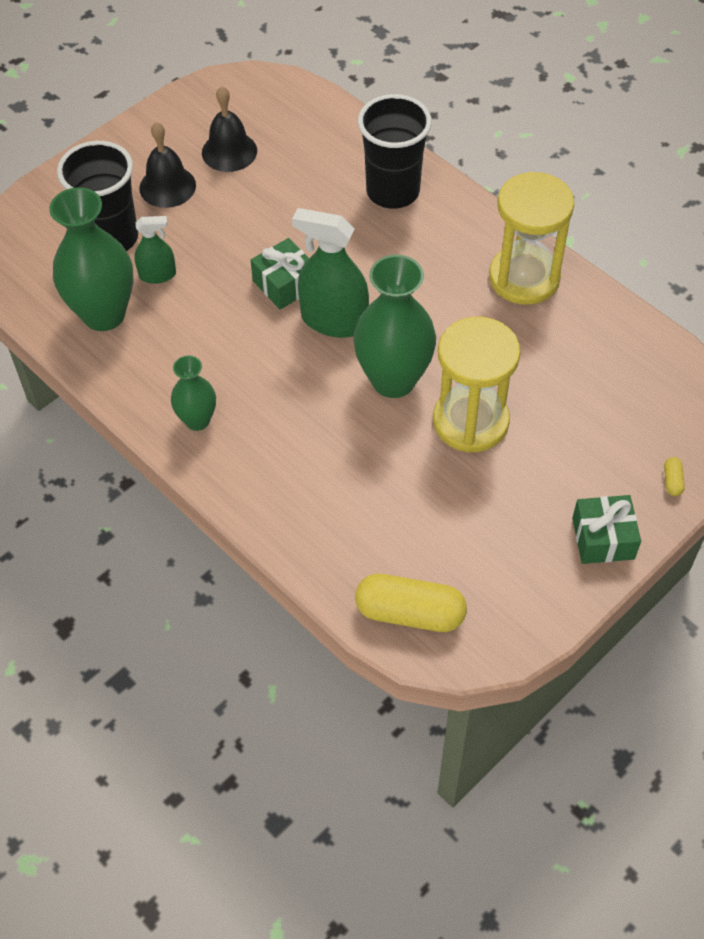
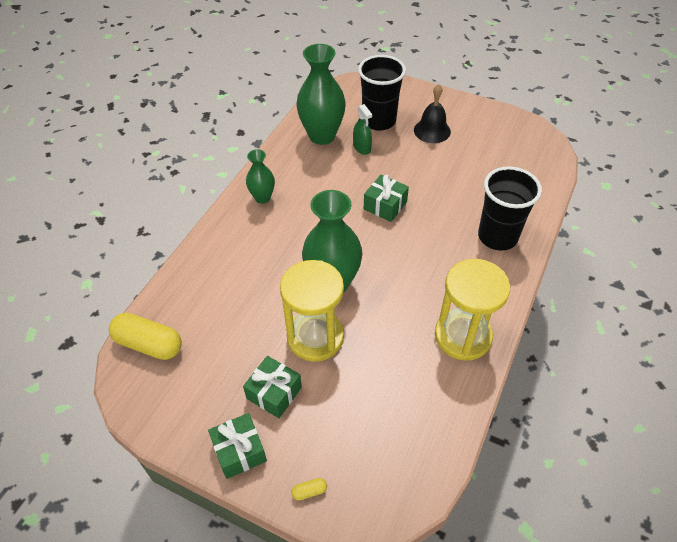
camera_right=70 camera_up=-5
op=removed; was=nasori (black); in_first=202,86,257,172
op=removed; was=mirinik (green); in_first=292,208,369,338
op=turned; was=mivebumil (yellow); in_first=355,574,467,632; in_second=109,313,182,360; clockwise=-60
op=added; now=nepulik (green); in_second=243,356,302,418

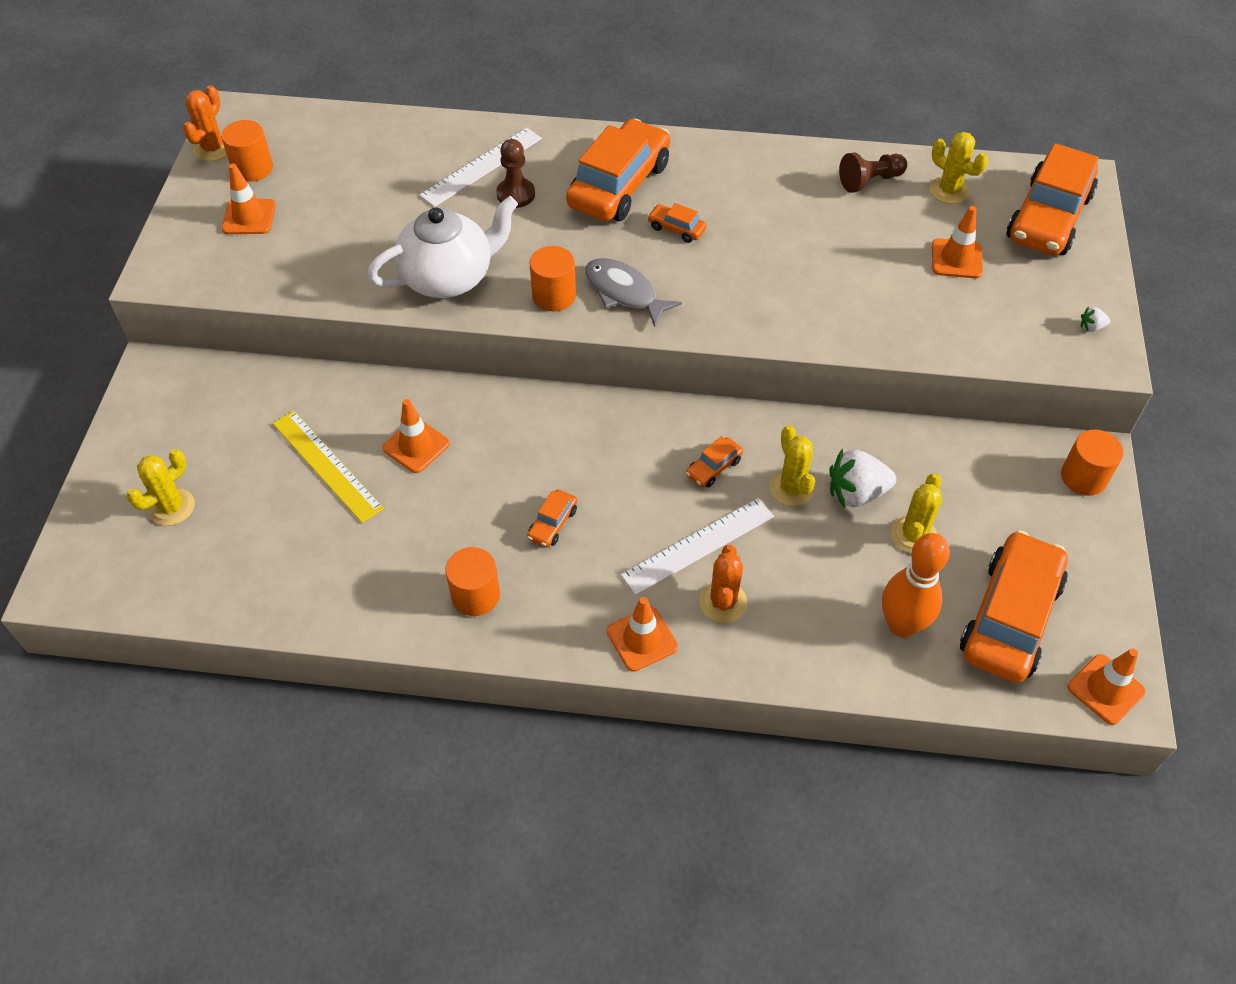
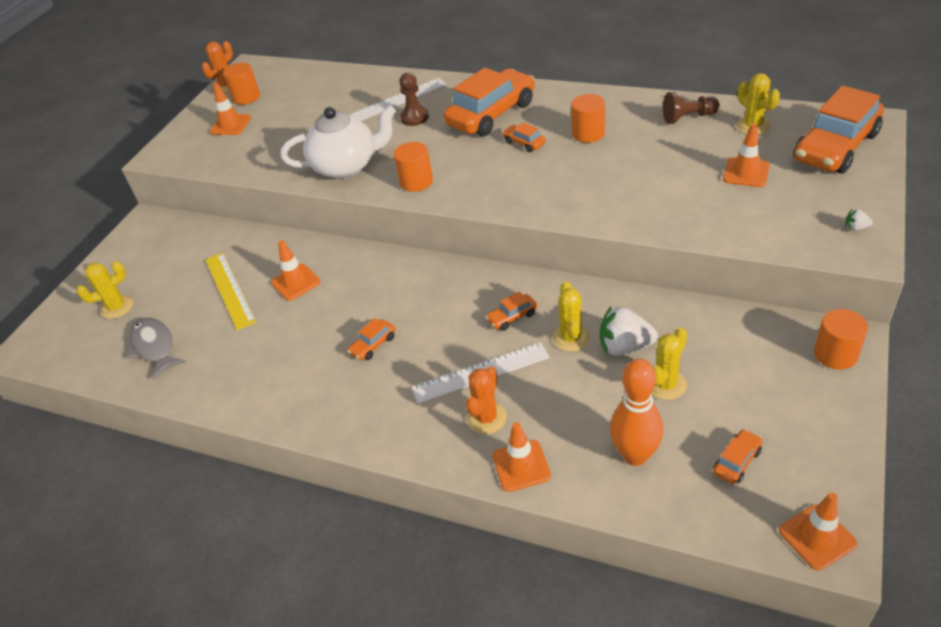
camera_right=20 camera_up=-10
op=moved; was=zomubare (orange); in_first=446,547,500,616; in_second=571,94,605,143
op=moved; was=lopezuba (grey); in_first=585,258,682,327; in_second=128,318,186,380
op=moved; was=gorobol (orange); in_first=607,597,678,672; in_second=492,422,551,492
op=resized; was=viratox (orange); in_first=960,530,1068,683; in_second=713,429,763,484; ratio=0.42

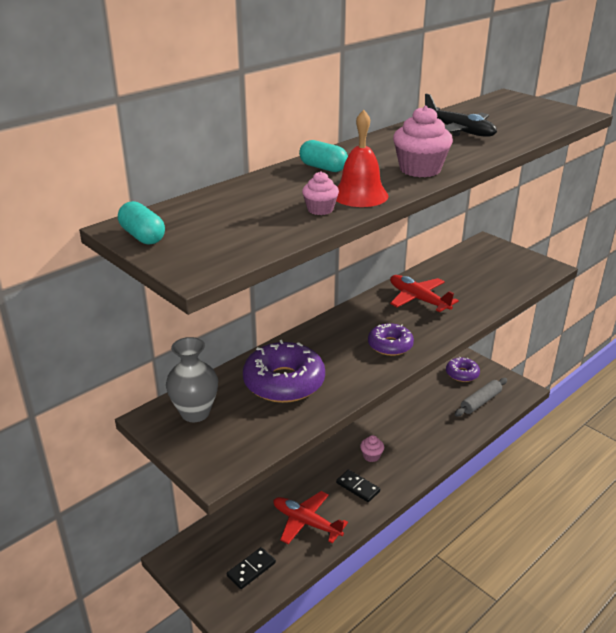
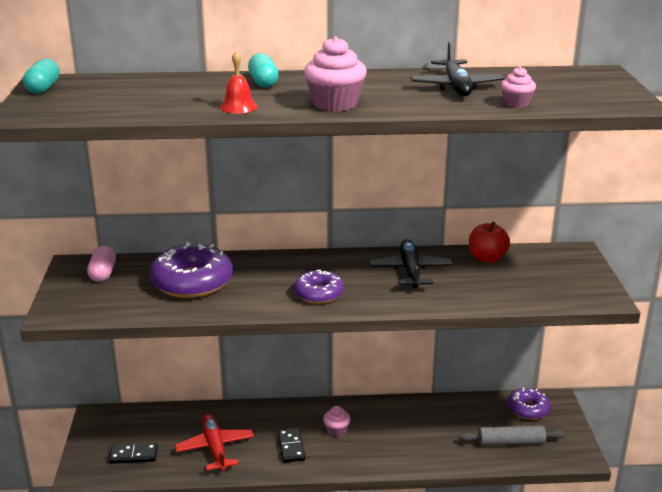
camera_right=40 camera_up=-5
op=replaced; was=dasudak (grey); now=mivebumil (pink); in_first=166,337,218,422; in_second=87,246,116,282
op=moved; was=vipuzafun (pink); in_first=302,171,339,215; in_second=501,67,536,108
op=resized; was=nasori (red); in_first=336,110,389,207; in_second=220,51,257,113; ratio=0.66
op=recoloured; was=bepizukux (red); now=bepizukux (black); in_first=390,275,459,312; in_second=369,239,453,288
op=added; now=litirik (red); in_second=469,222,510,263

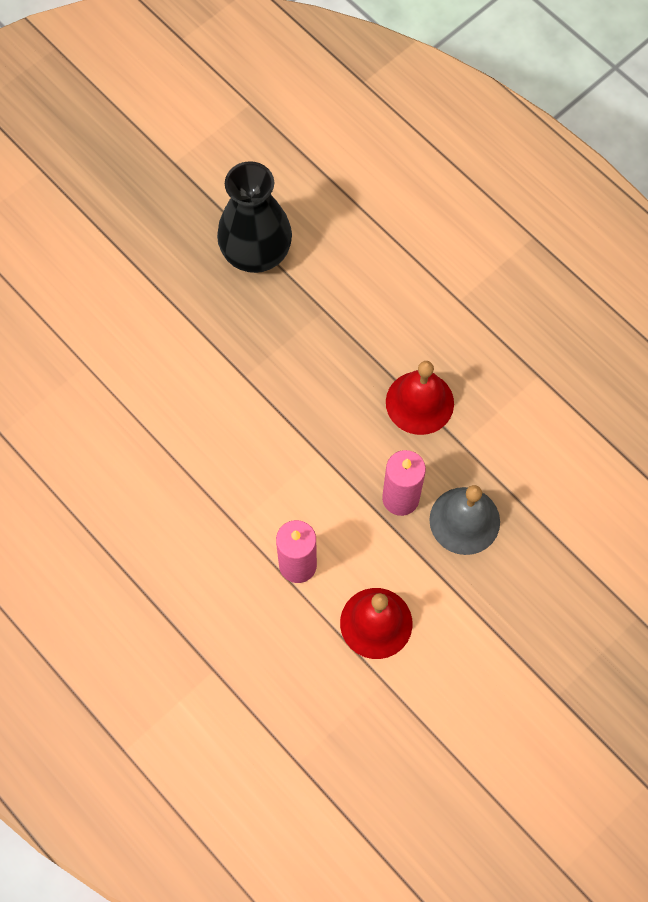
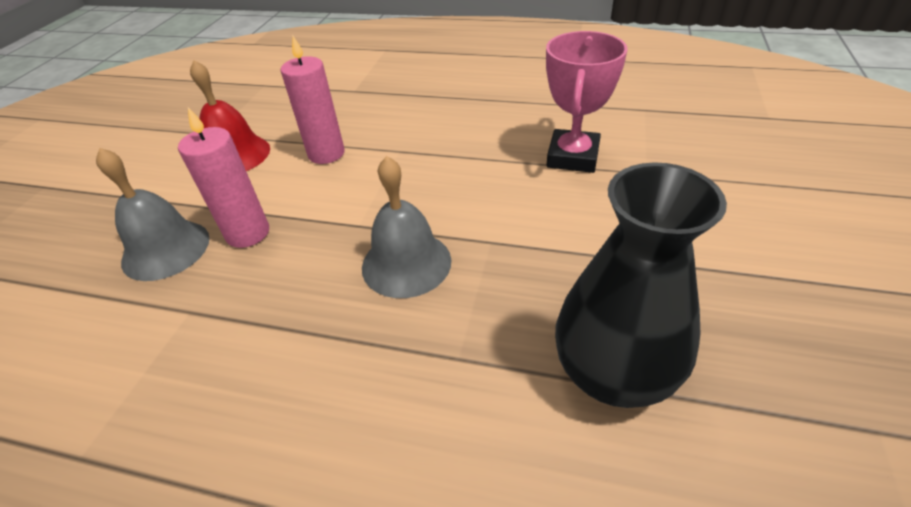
camera_right=150 camera_up=-25
op=removed; was=nasori (red); in_first=386,361,454,435
op=added; now=nasori (grey); in_second=362,156,451,298
op=added; now=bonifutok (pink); in_second=546,31,628,173

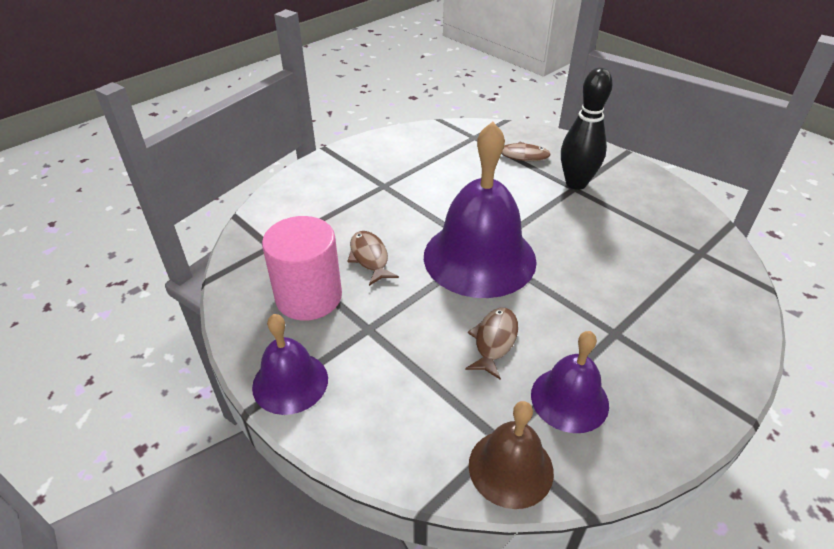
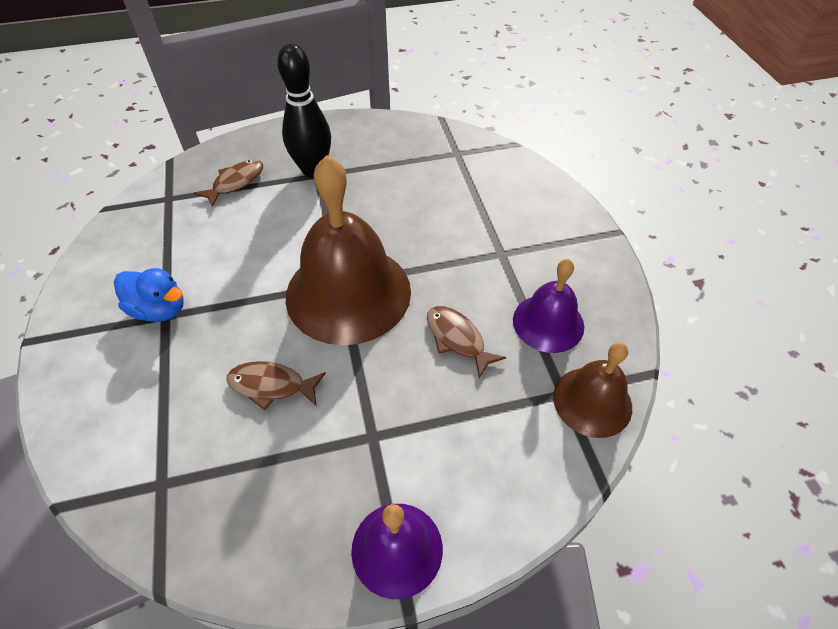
camera_right=-60 camera_up=10
op=removed; was=zomubare (pink); in_first=262,216,342,321
op=recoloured; was=nasori (purple); now=nasori (brown); in_first=424,122,537,298; in_second=286,155,411,345
op=added; now=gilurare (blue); in_second=114,268,184,322

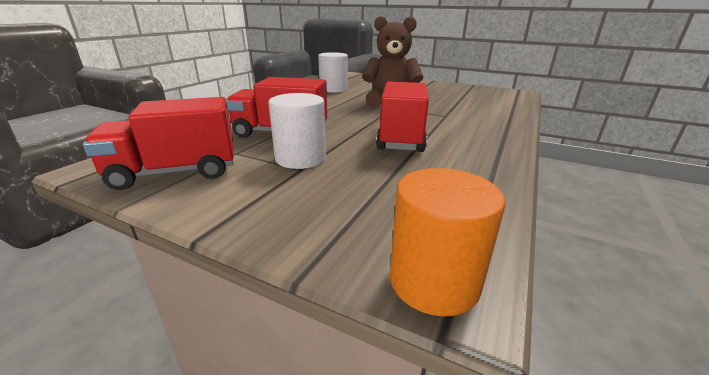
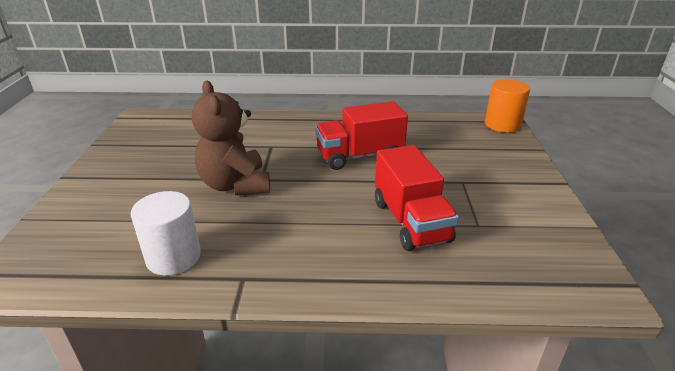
camera_right=-115 camera_up=5
op=removed; was=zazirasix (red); in_first=83,97,234,190
op=removed; was=zomubare (white); in_first=268,93,326,169

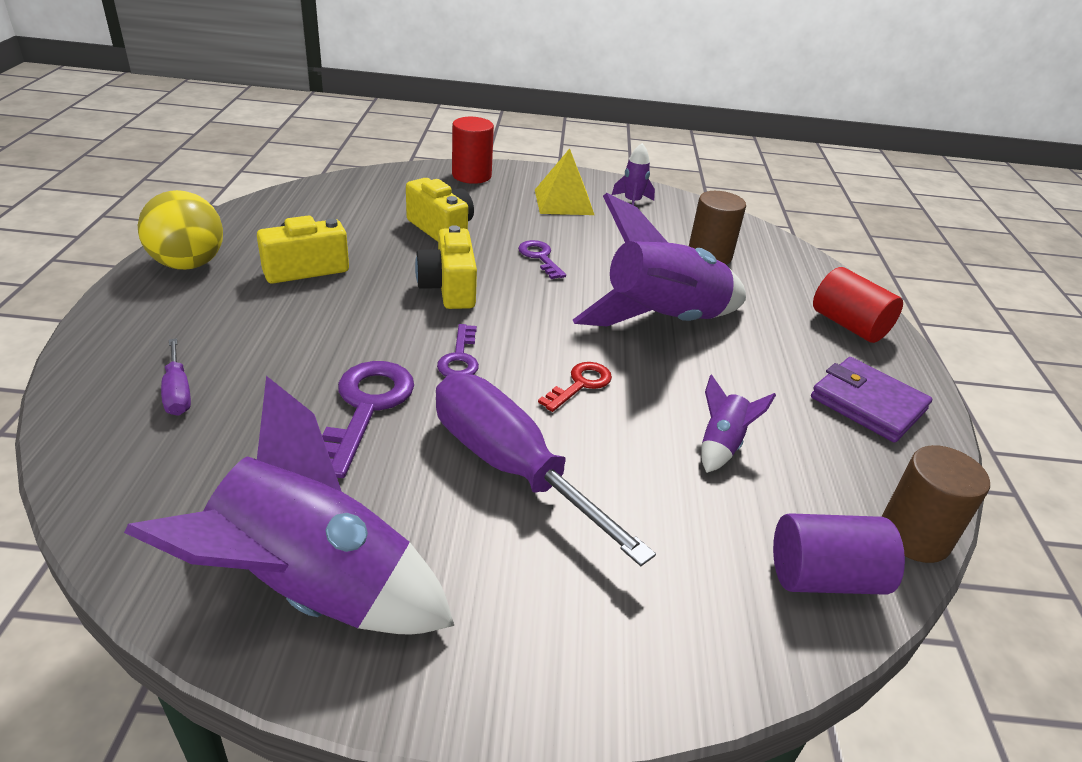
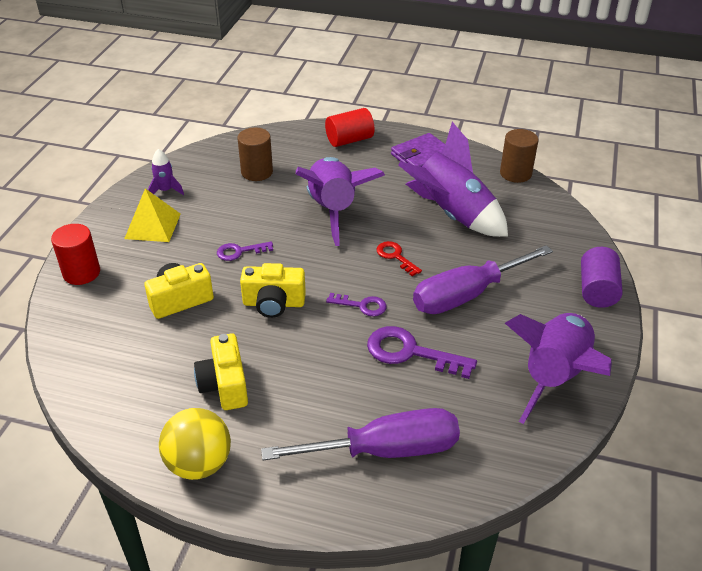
camera_right=-75 camera_up=5
op=resized; was=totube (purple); in_first=161,339,191,416; in_second=261,408,460,460; ratio=2.26
op=resized; was=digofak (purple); in_first=701,374,776,473; in_second=398,122,508,237; ratio=2.29
op=moved; was=zomubare (purple); in_first=773,513,905,595; in_second=581,247,623,308

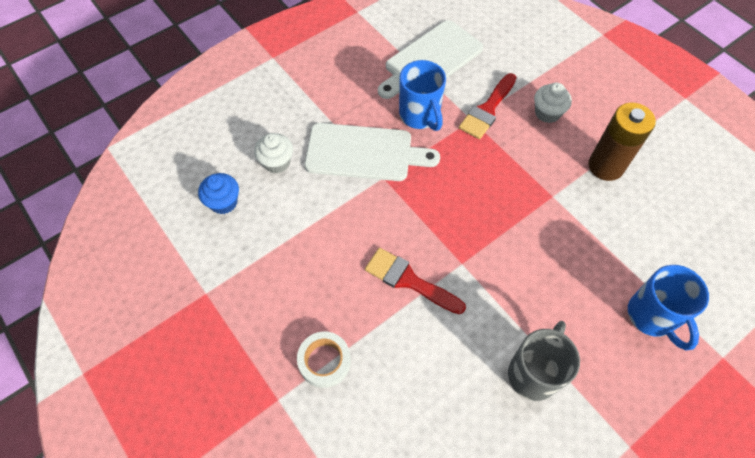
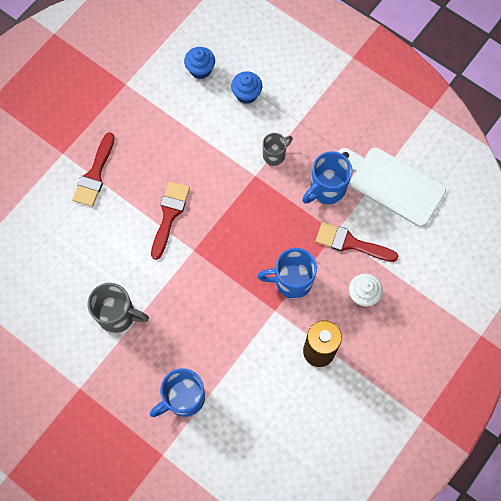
camera_right=75 camera_up=10
op=recoloured; was=vipuzafun (white); now=vipuzafun (blue); in_first=254,133,293,173; in_second=231,71,262,104
op=replaced; was=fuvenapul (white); now=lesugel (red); in_first=297,332,351,388; in_second=72,132,115,207
op=replaced; was=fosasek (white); now=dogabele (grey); in_first=305,123,440,181; in_second=262,133,293,166
op=added; now=dogabele (blue); in_second=257,248,317,299

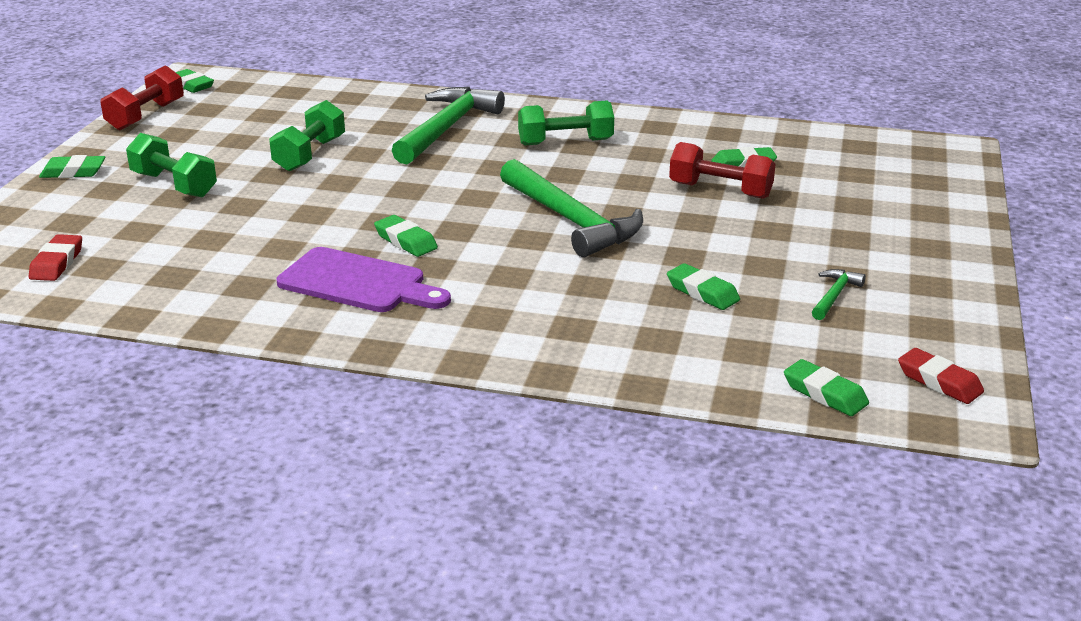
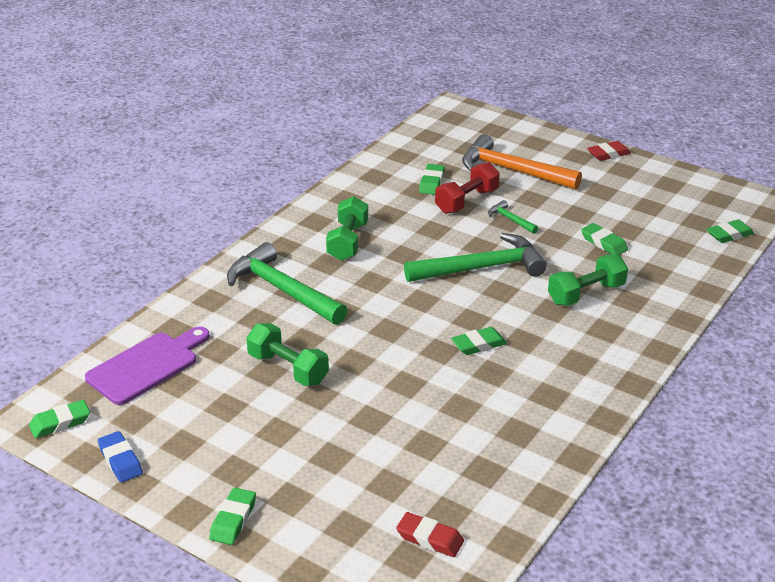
camera_right=-70 camera_up=5
op=replaced; was=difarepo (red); now=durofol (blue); in_first=101,65,184,130; in_second=98,431,143,482
op=moved; was=difarepo (green); in_first=126,133,217,197; in_second=548,254,628,306
op=moved; was=fosasek (purple); in_first=277,247,451,312; in_second=85,326,210,405
op=turned; was=durofol (green); in_first=667,263,740,310; in_second=581,223,628,255; clockwise=75
op=moved; was=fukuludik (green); in_first=812,269,866,320; in_second=488,200,538,234
op=moved; was=durofol (red); in_first=898,348,984,404; in_second=587,141,631,161
op=added; now=fukuludik (orange); in_second=462,134,582,190

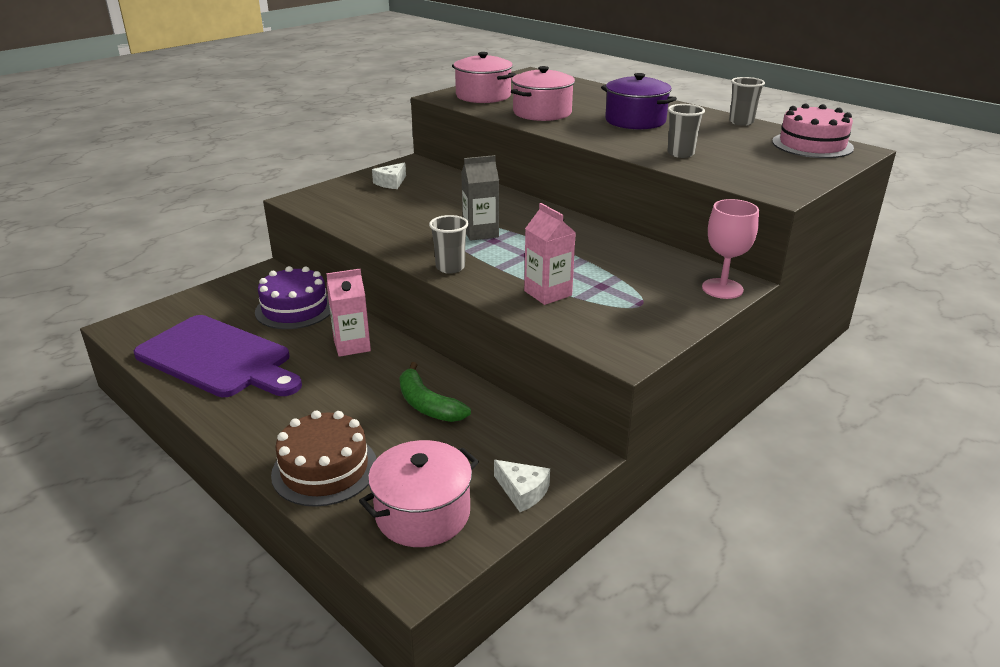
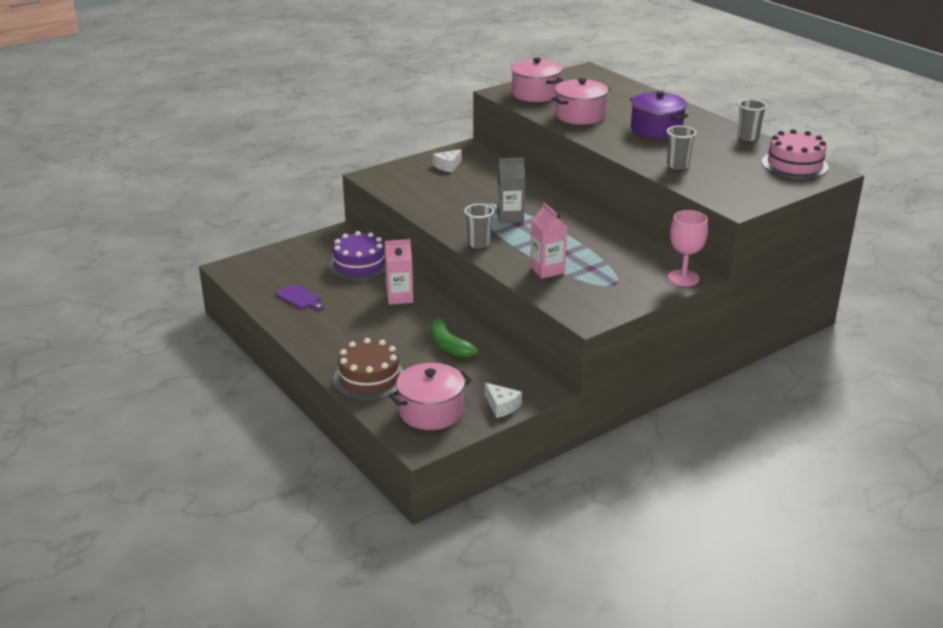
camera_right=10 camera_up=0
op=resized; was=fosasek (purple); in_first=134,315,302,397; in_second=275,284,324,310; ratio=0.4

